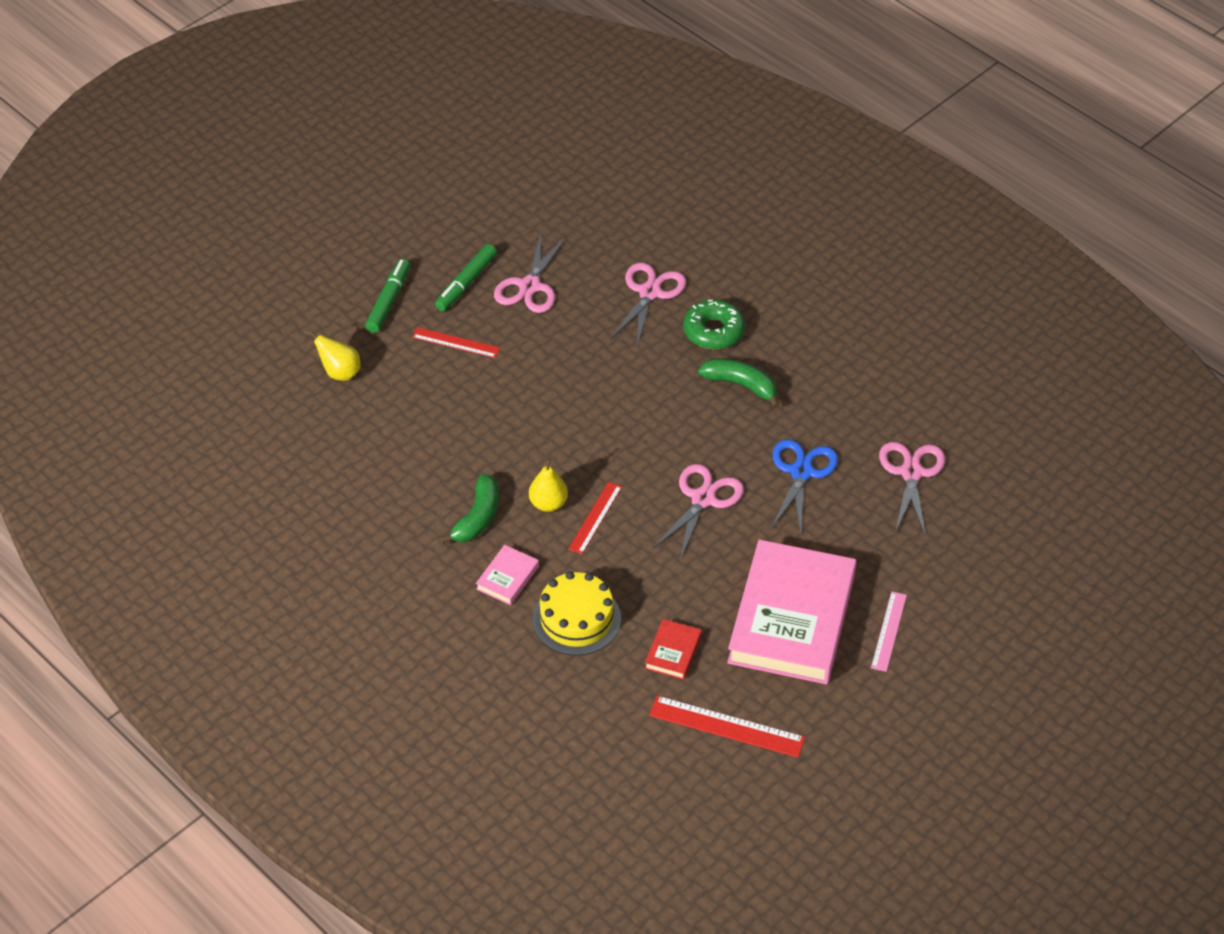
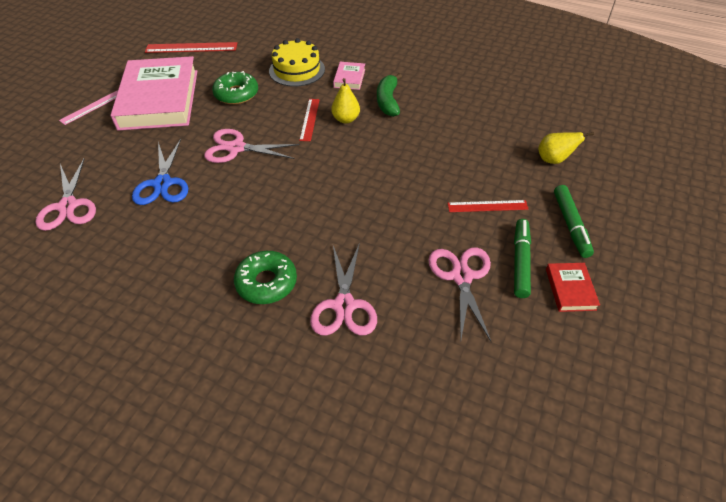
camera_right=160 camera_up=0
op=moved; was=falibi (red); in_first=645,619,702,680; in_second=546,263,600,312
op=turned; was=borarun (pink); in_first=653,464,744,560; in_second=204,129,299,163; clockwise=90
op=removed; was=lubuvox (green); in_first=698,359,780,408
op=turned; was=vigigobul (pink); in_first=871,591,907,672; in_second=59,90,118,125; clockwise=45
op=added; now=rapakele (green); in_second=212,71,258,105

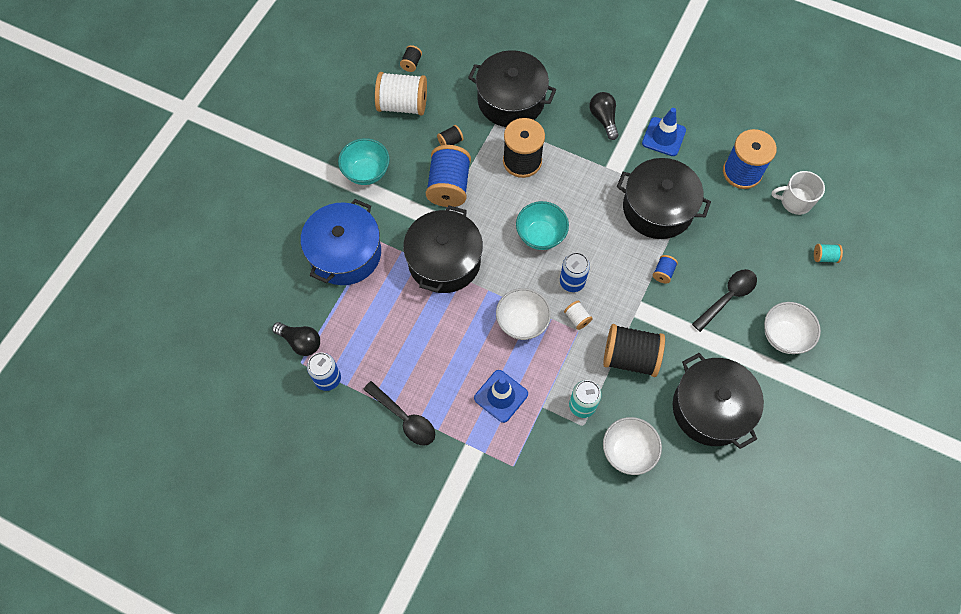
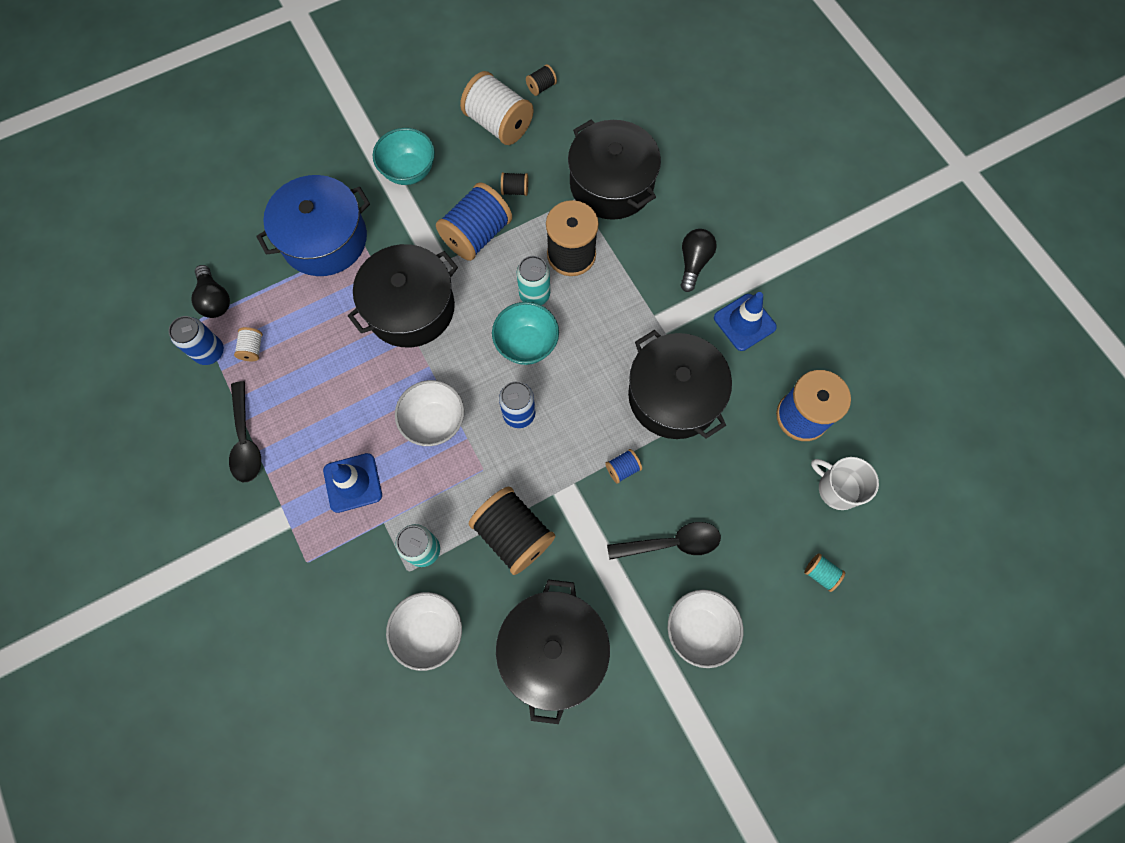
camera_right=35 camera_up=5
op=moved; was=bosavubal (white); in_first=564,301,593,330; in_second=234,327,263,361
op=added; now=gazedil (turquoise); in_second=517,256,550,305

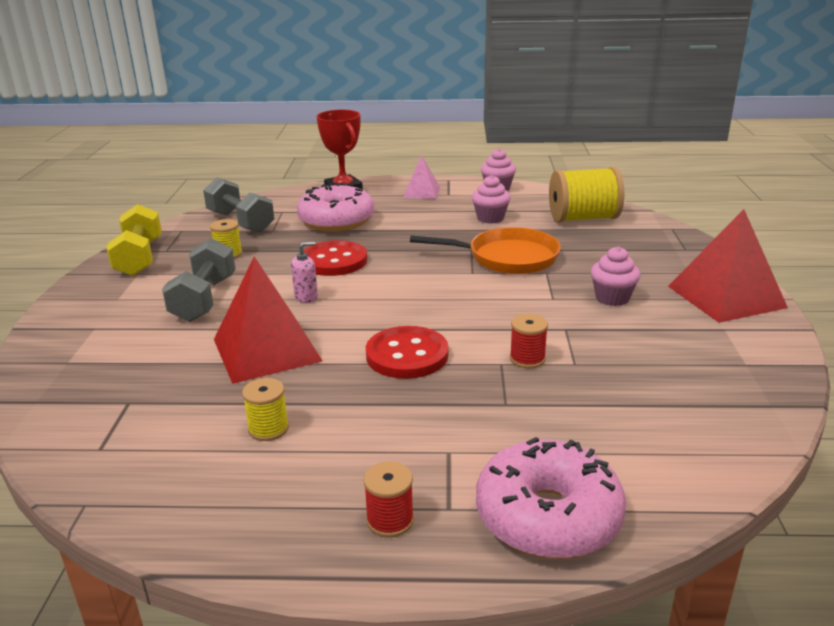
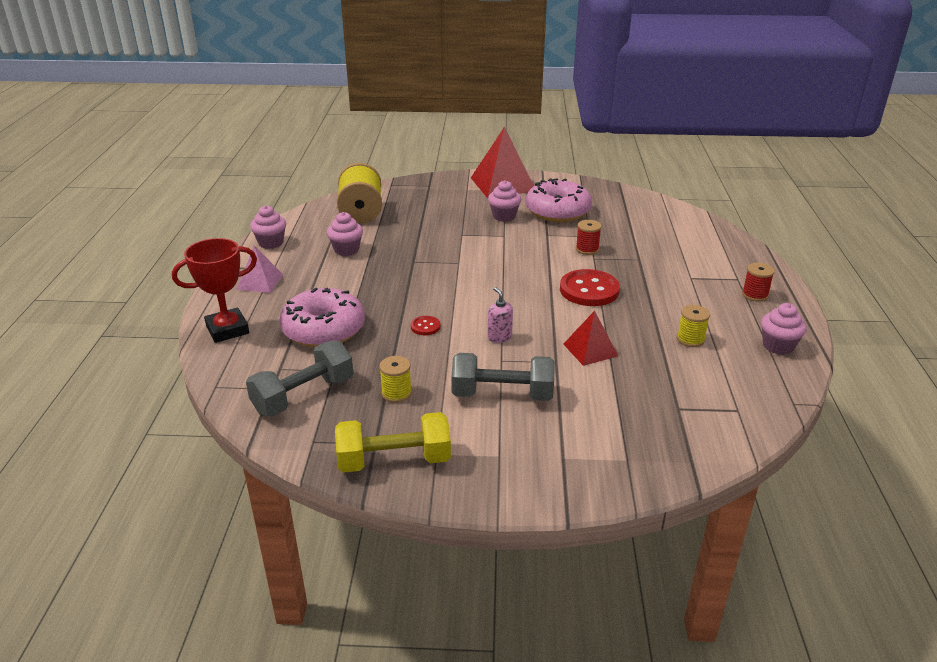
camera_right=-90 camera_up=5
op=resized; was=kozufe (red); in_first=214,256,322,384; in_second=563,311,618,366; ratio=0.56
op=resized; was=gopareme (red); in_first=303,240,367,276; in_second=411,316,441,335; ratio=0.47
op=removed; was=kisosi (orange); in_first=410,227,561,274
op=moved; was=rapakele (pink); in_first=476,437,626,559; in_second=526,178,592,222
op=added; now=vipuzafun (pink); in_second=761,303,807,355

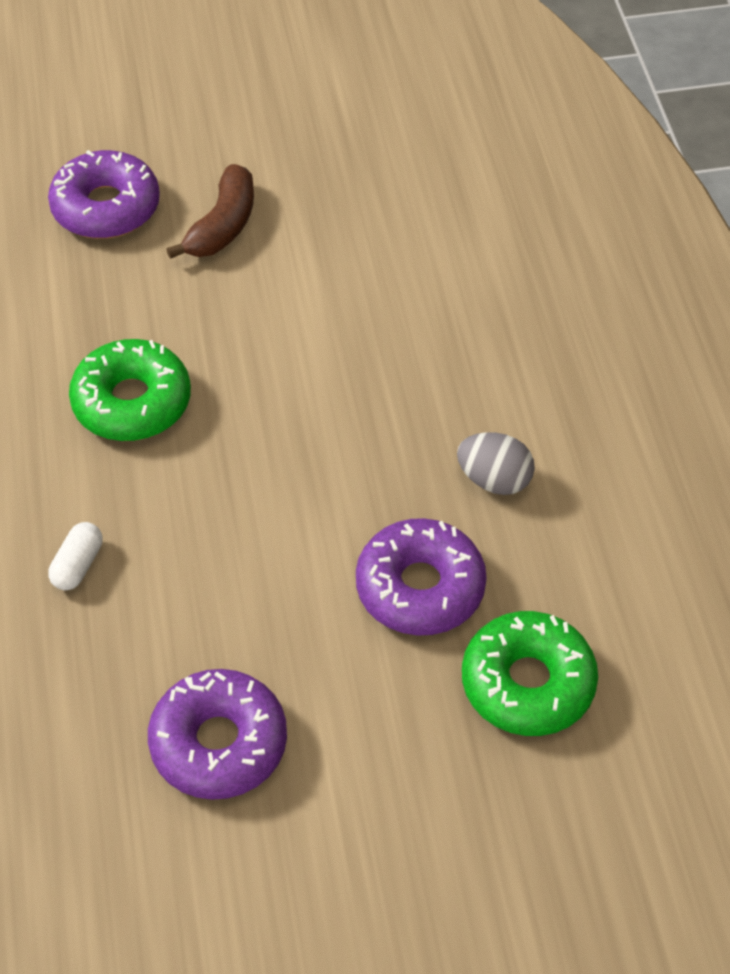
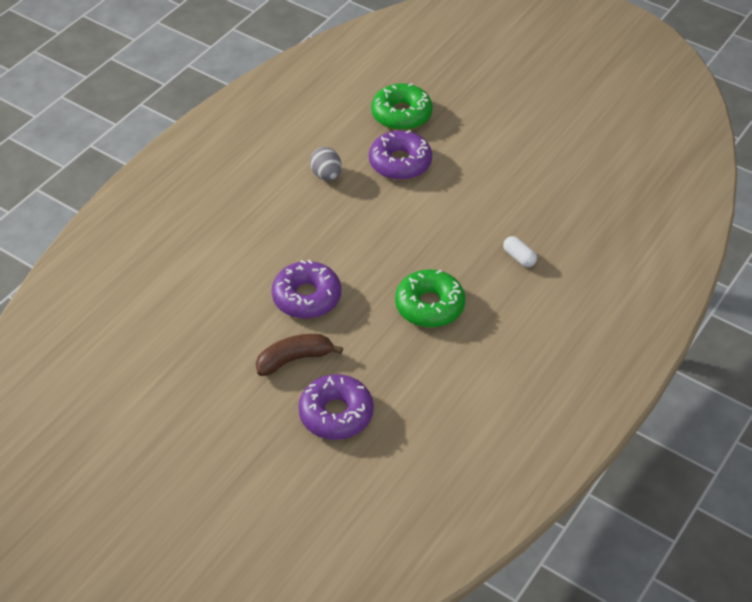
camera_right=-135 camera_up=-5
op=turned; was=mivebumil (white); in_first=48,522,103,590; in_second=503,236,537,267; clockwise=75
op=moved; was=rapakele (purple); in_first=148,669,287,800; in_second=272,260,341,319

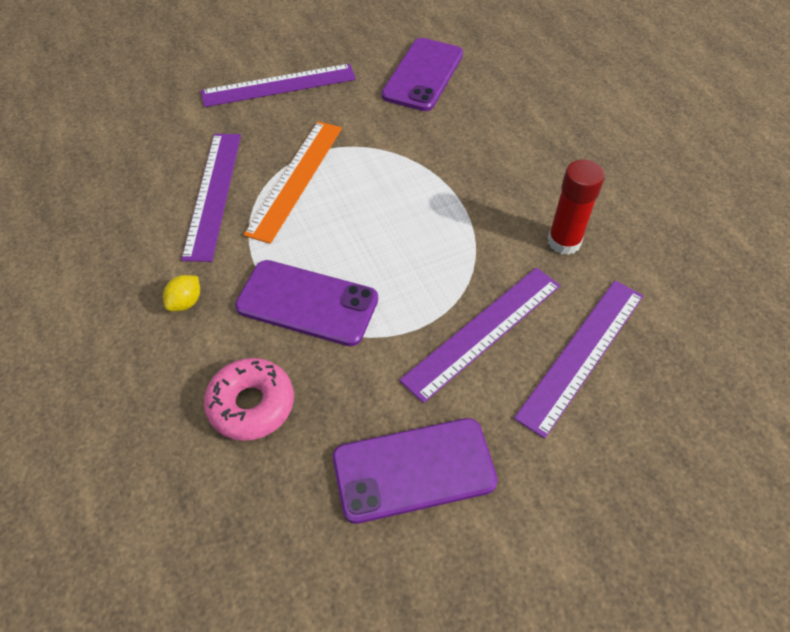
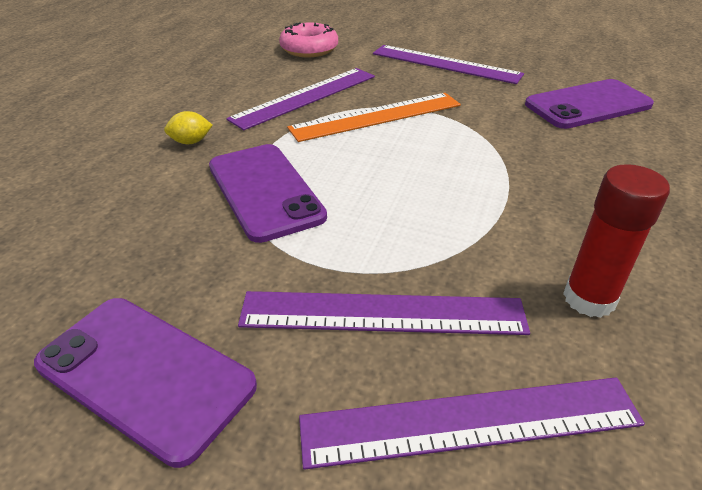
camera_right=45 camera_up=-15
op=moved; was=rapakele (pink); in_first=204,358,294,441; in_second=279,22,338,57

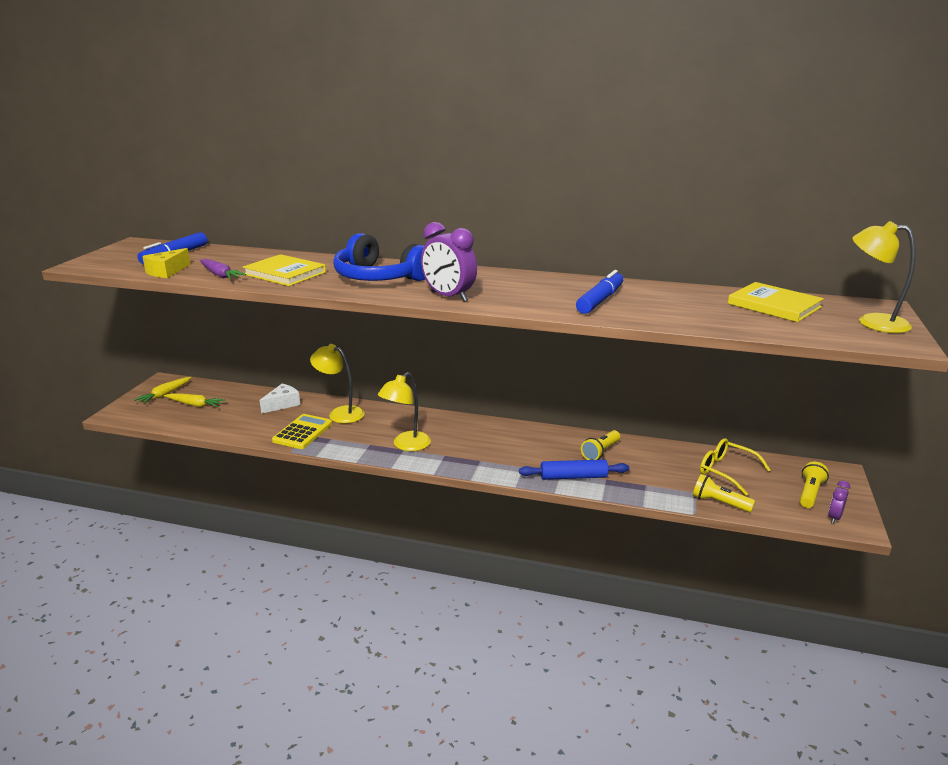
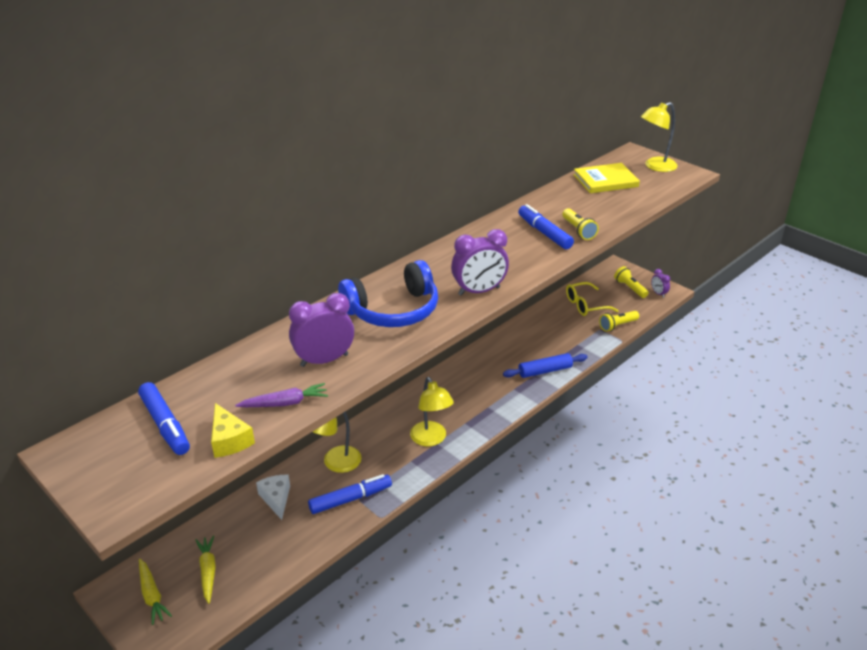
camera_right=-60 camera_up=10
op=turned; was=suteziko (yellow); in_first=164,393,225,407; in_second=195,536,216,604; clockwise=-60
op=replaced; was=falibi (yellow); now=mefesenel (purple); in_first=243,254,326,286; in_second=289,293,354,367
op=replaced; was=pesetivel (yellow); now=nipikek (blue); in_first=272,414,332,449; in_second=308,474,392,514
op=turned; was=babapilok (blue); in_first=519,459,629,480; in_second=503,353,588,378; clockwise=45
op=moved; was=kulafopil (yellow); in_first=581,430,620,460; in_second=562,208,599,240

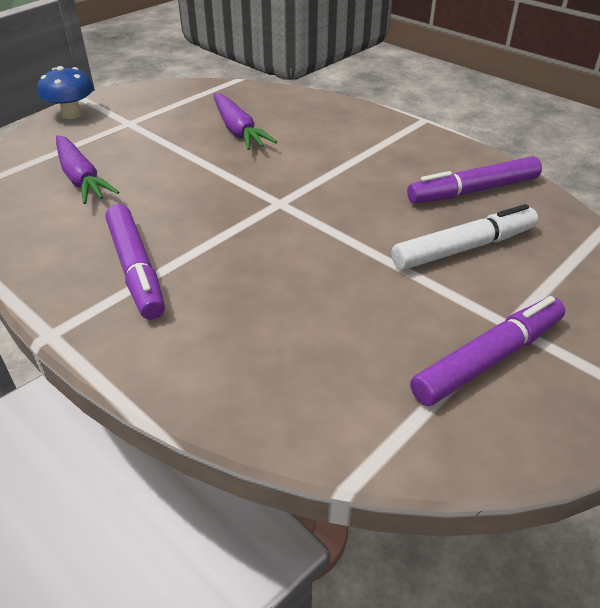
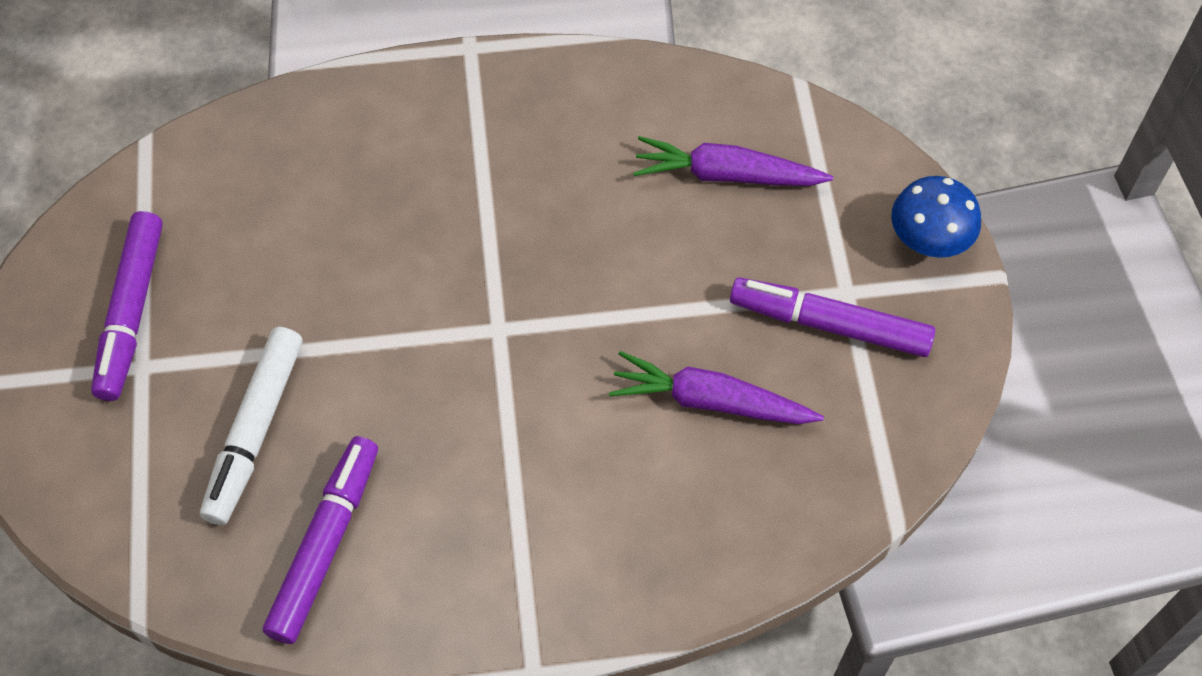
camera_right=130 camera_up=20
op=moved; was=nipikek (purple); in_first=105,204,165,320; in_second=730,277,936,357

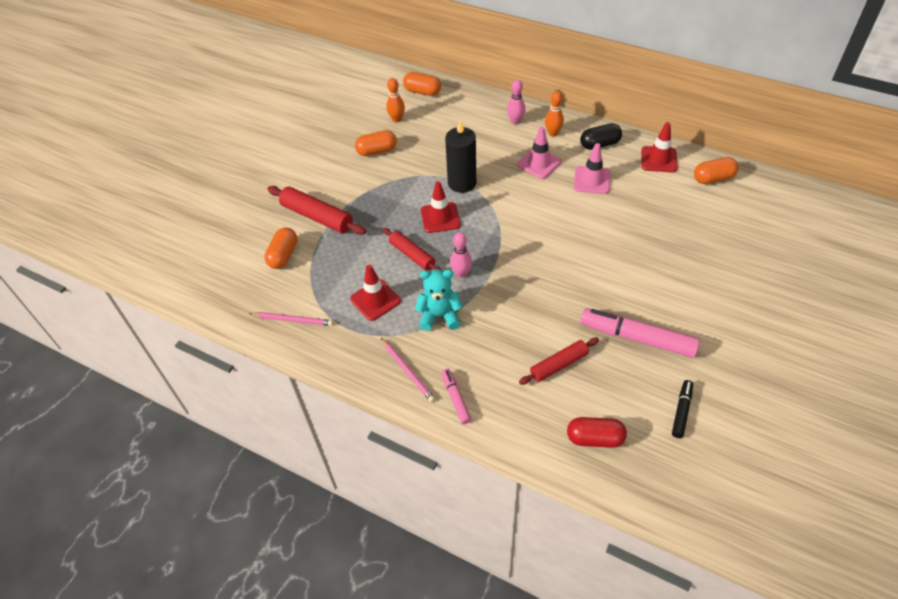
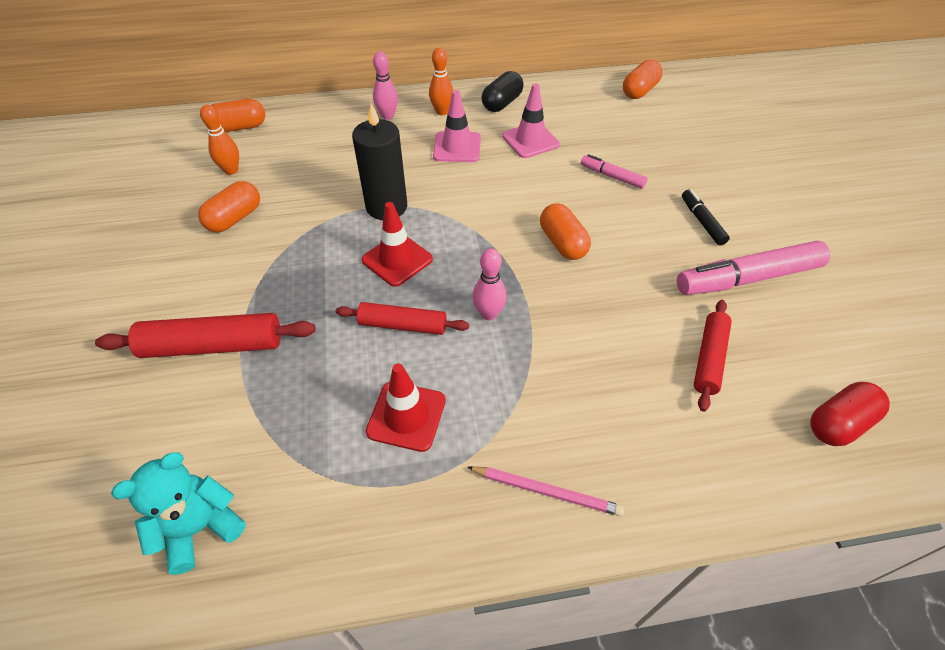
camera_right=-40 camera_up=0
op=removed; was=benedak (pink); in_first=249,312,334,326
op=moved; was=mivebumil (orange); in_first=264,228,297,269; in_second=540,203,591,260
op=moved; was=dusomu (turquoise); in_first=415,269,463,331; in_second=111,452,246,575
op=moved; was=nipikek (pink); in_first=441,369,471,424; in_second=581,154,648,189
op=removed; was=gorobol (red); in_first=641,122,677,172
op=moved; was=nipikek (black); in_first=672,380,693,438; in_second=682,190,730,246

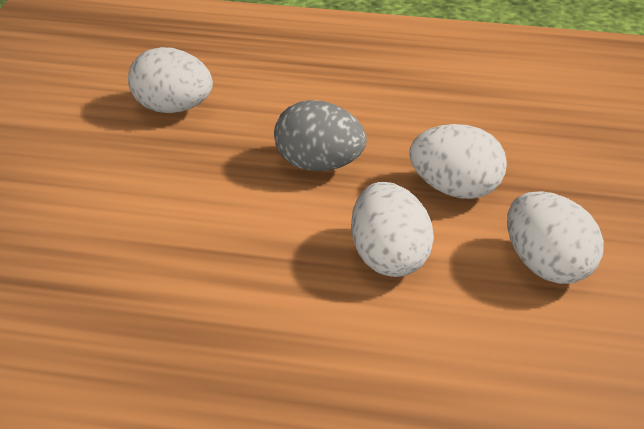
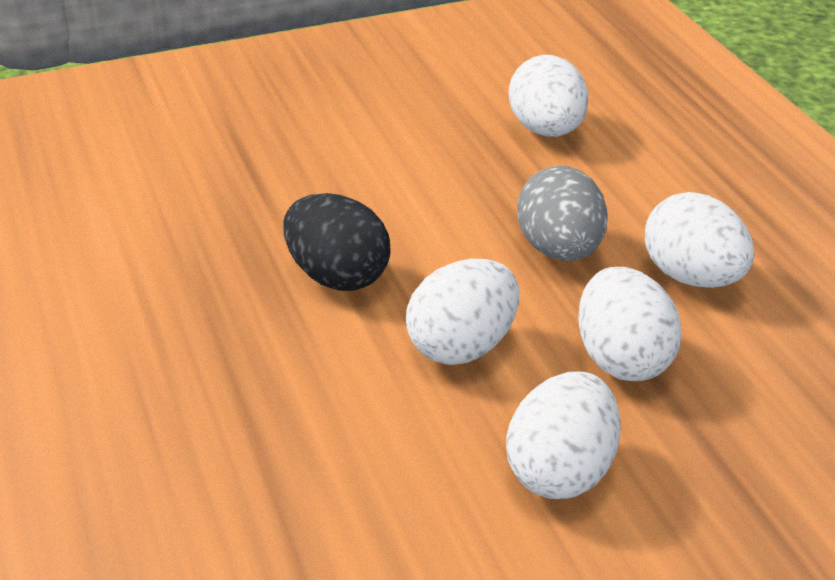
camera_right=60 camera_up=-5
op=added; now=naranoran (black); in_second=283,193,391,291
op=added; now=naranoran (white); in_second=645,192,754,288

